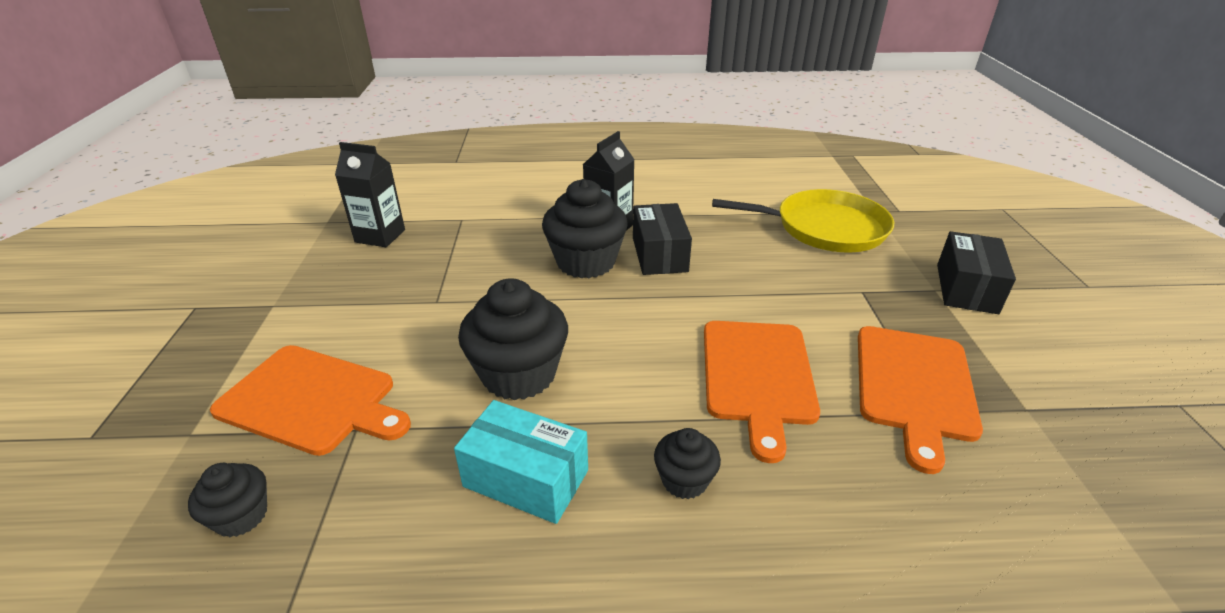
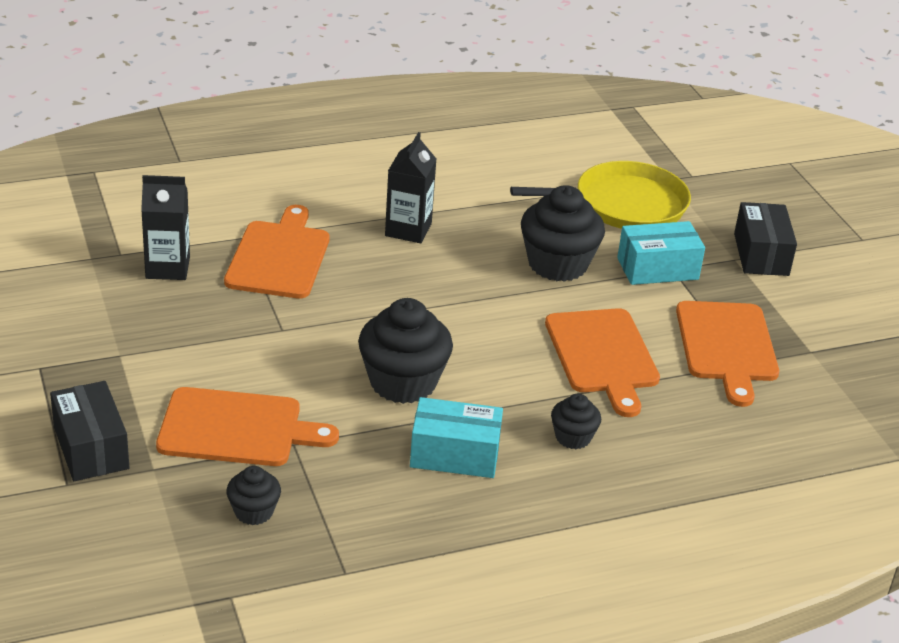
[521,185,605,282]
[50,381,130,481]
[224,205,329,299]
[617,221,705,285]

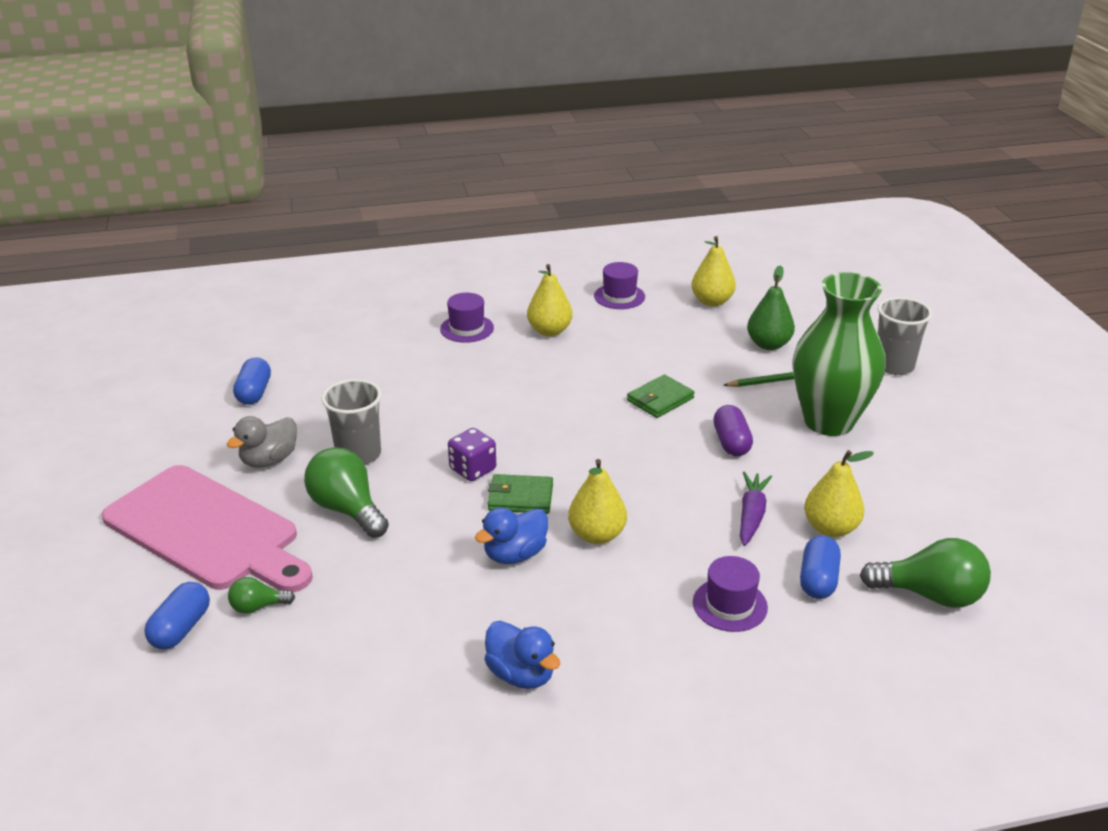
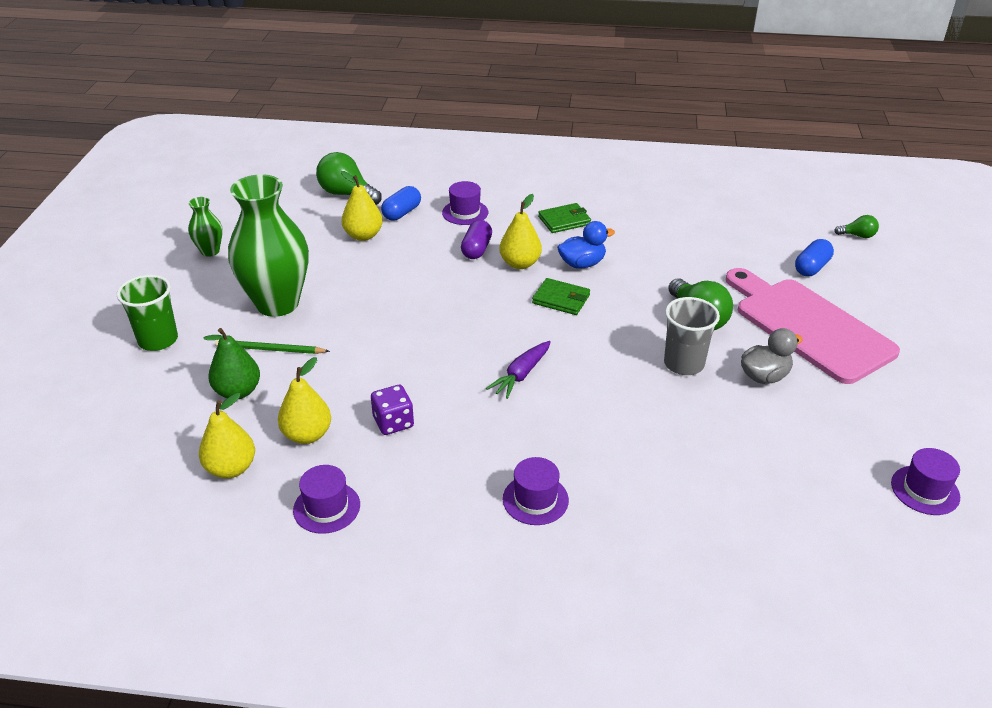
[834,215,879,238]
[233,357,271,405] (first image)
[371,385,414,435]
[484,621,560,689] (first image)
[278,357,331,444]
[538,203,591,233]
[461,220,492,259]
[486,341,551,399]
[117,275,178,351]
[188,197,223,257]
[891,448,960,515]

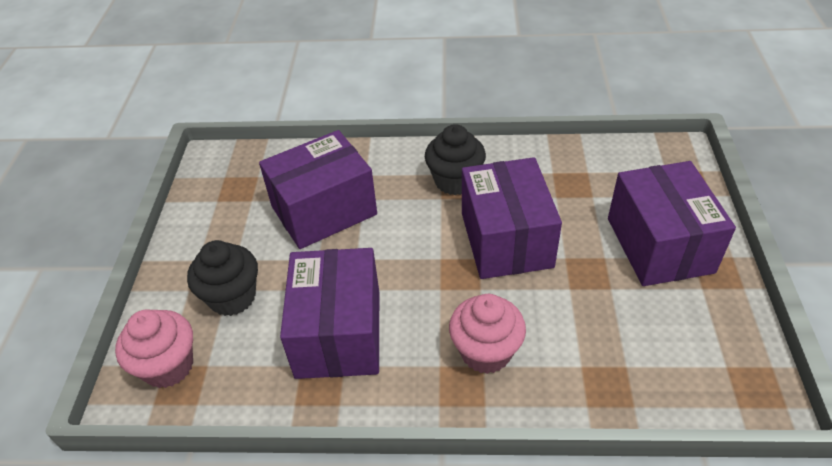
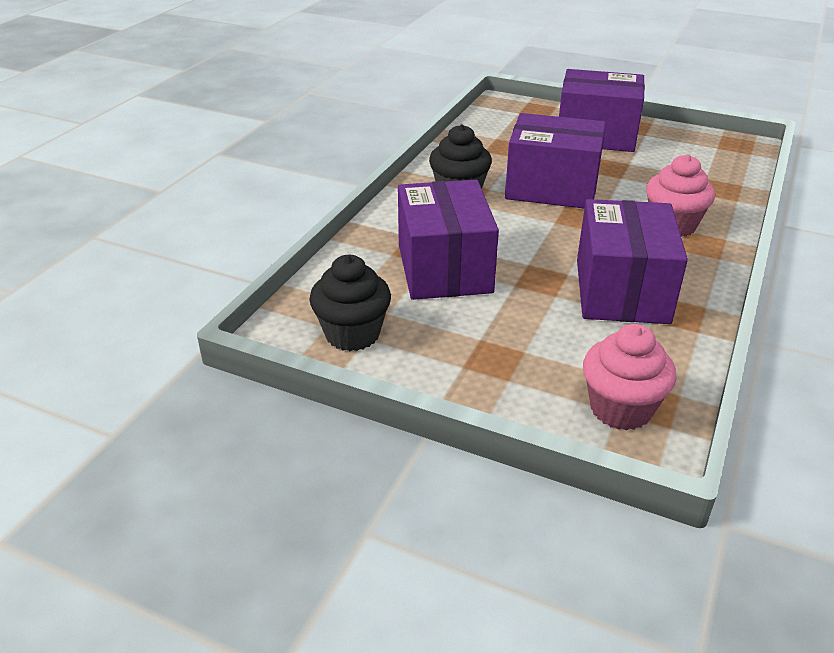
[309,255,391,351]
[577,199,688,324]

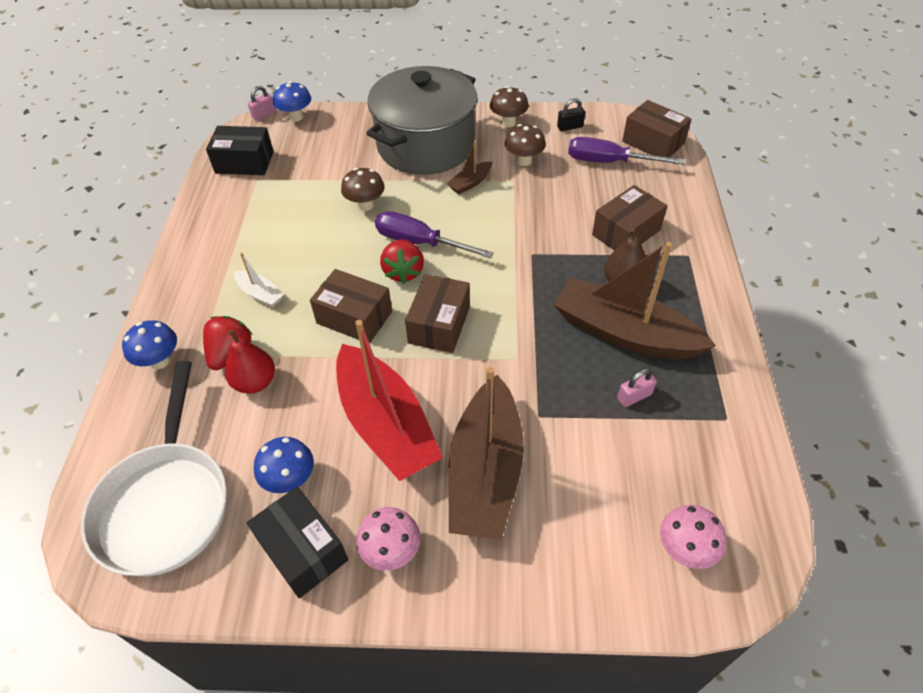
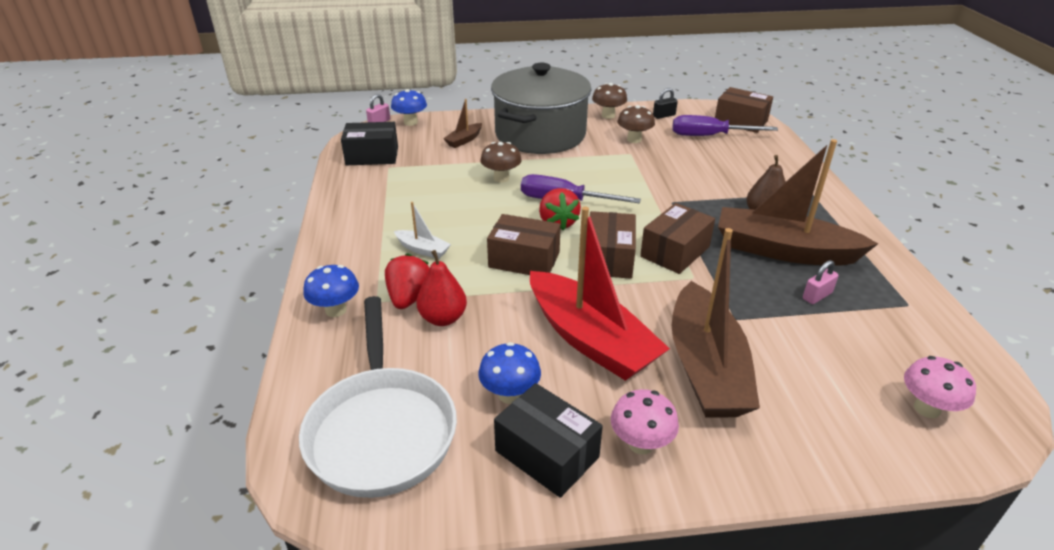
[443,99,482,148]
[640,203,715,274]

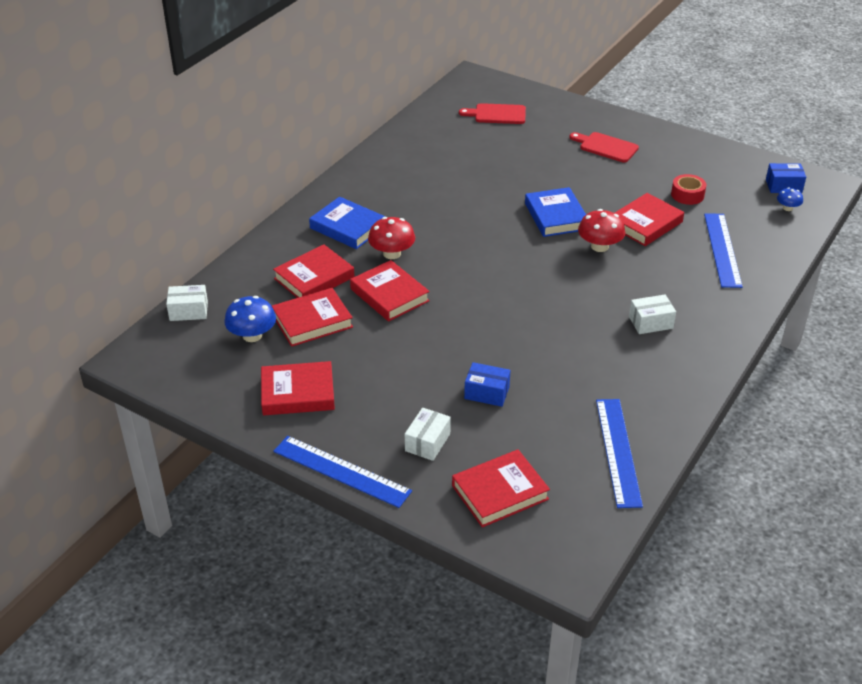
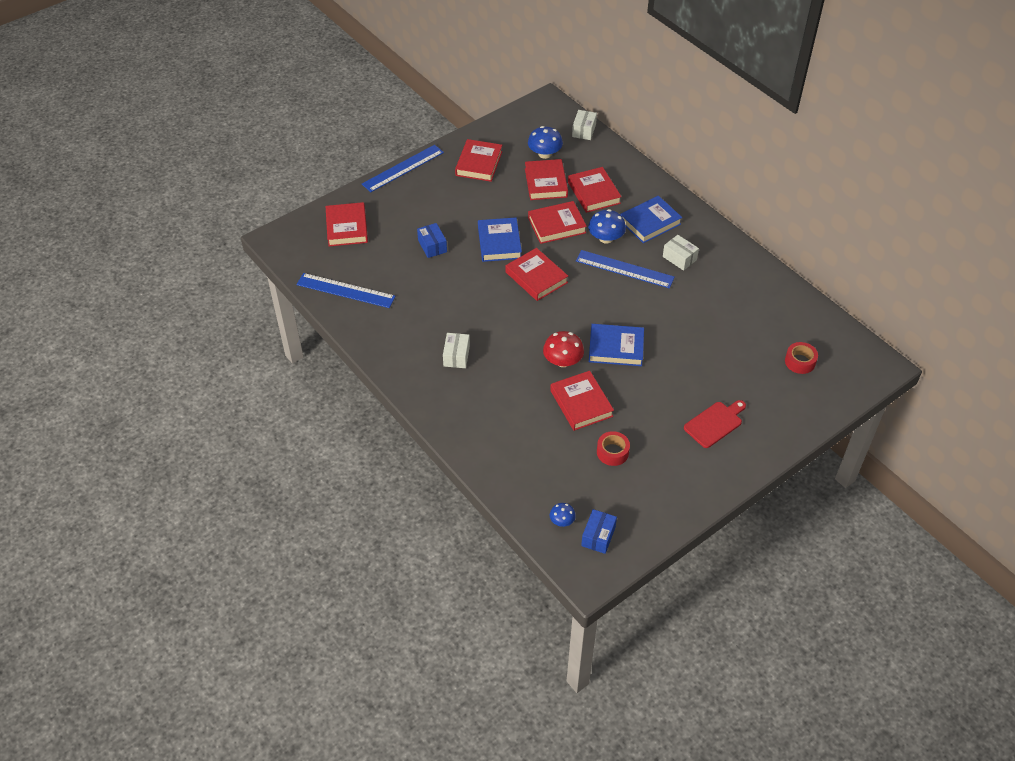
[588,209,626,244]
[663,235,699,271]
[785,342,818,374]
[417,223,447,258]
[576,250,675,289]
[478,217,522,262]
[506,248,568,301]

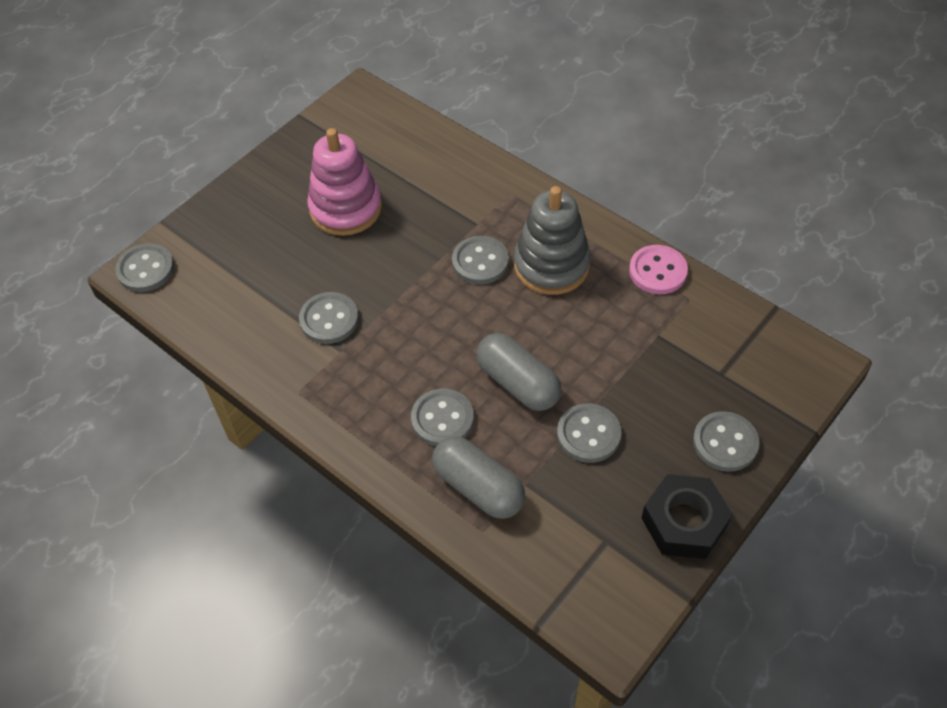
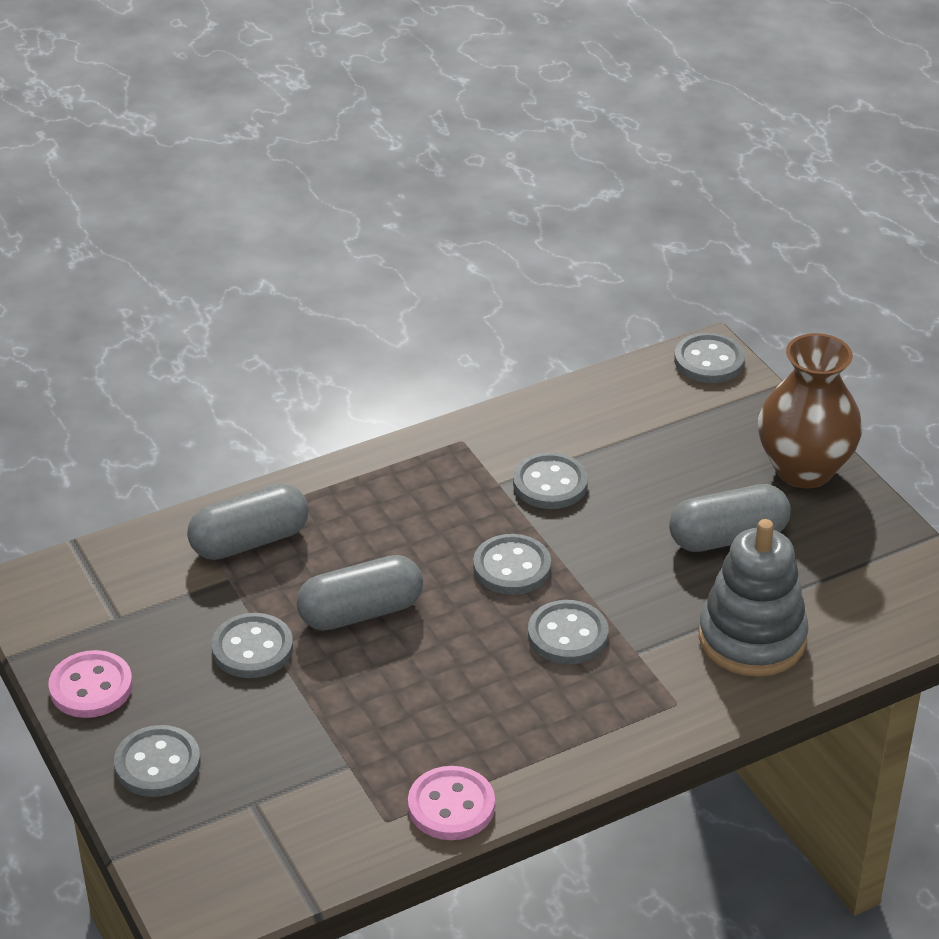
[669,484,791,552]
[473,534,551,595]
[699,519,809,677]
[48,650,133,718]
[758,333,862,489]

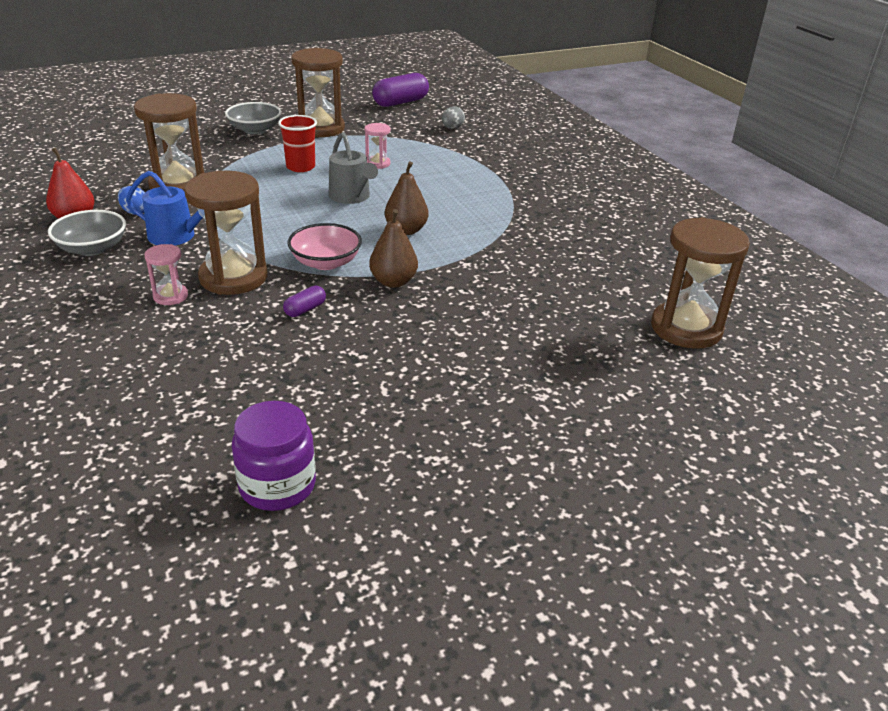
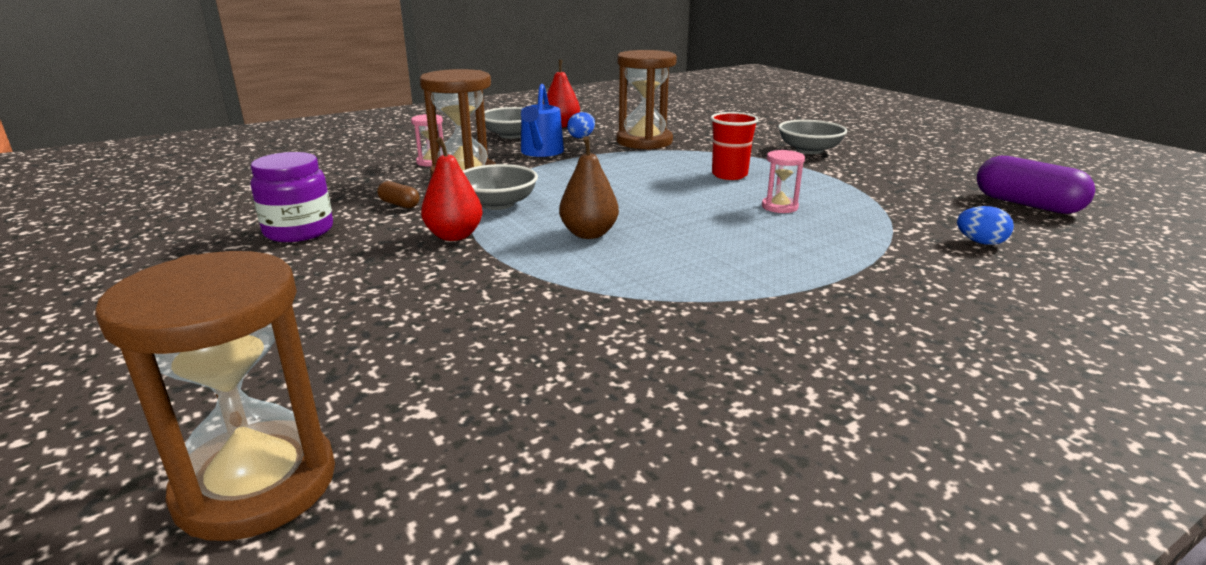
[250,152,333,242]
[377,181,419,208]
[463,164,538,210]
[291,48,345,137] (first image)
[329,132,378,204] (first image)
[421,137,483,241]
[957,206,1014,245]

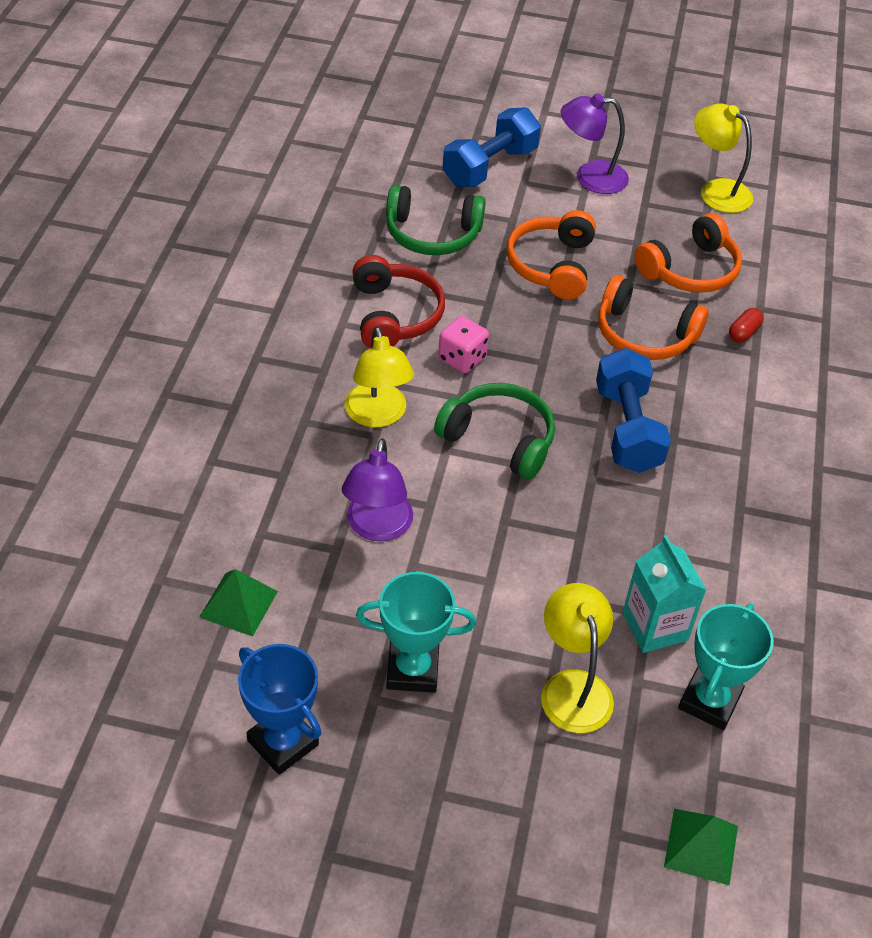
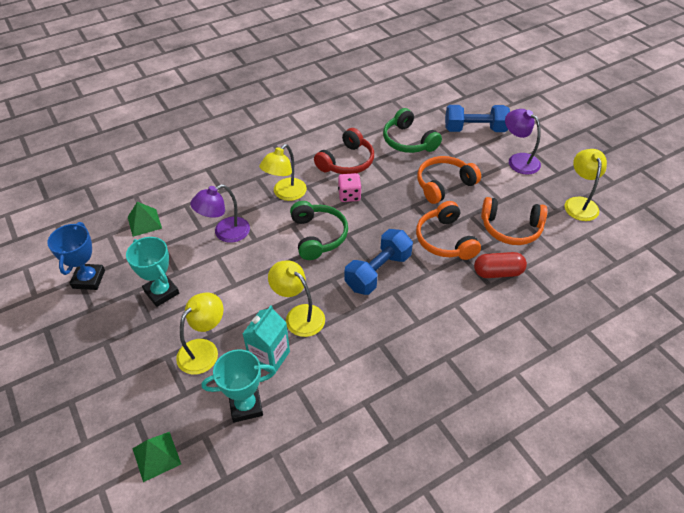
[474,252,527,278]
[268,260,325,337]

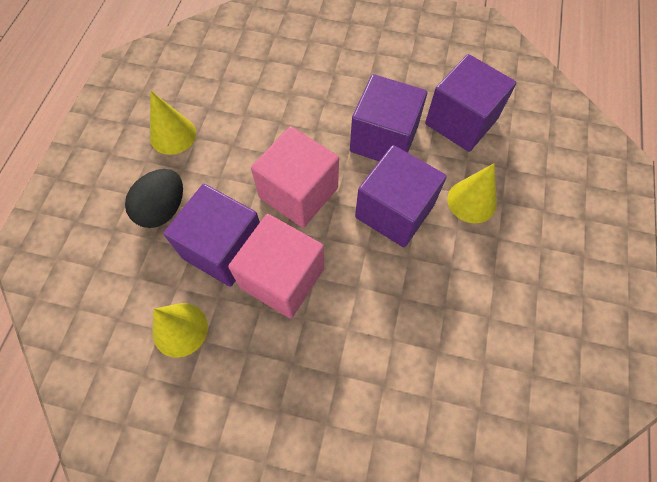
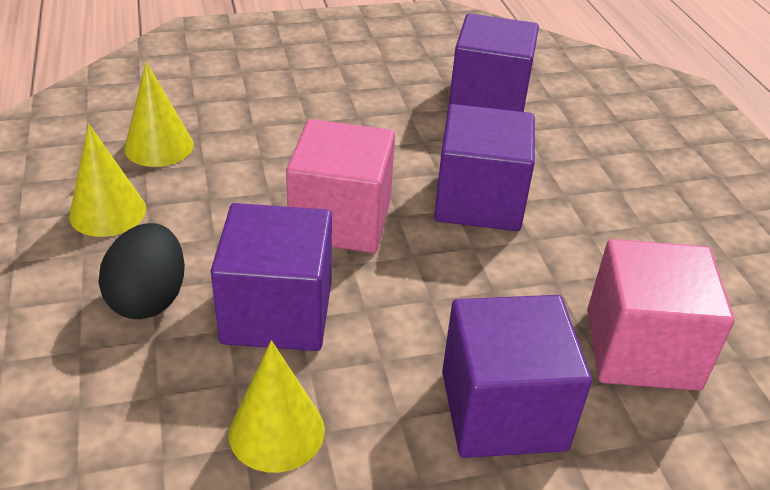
[587,239,735,391]
[442,295,592,458]
[124,62,194,167]

